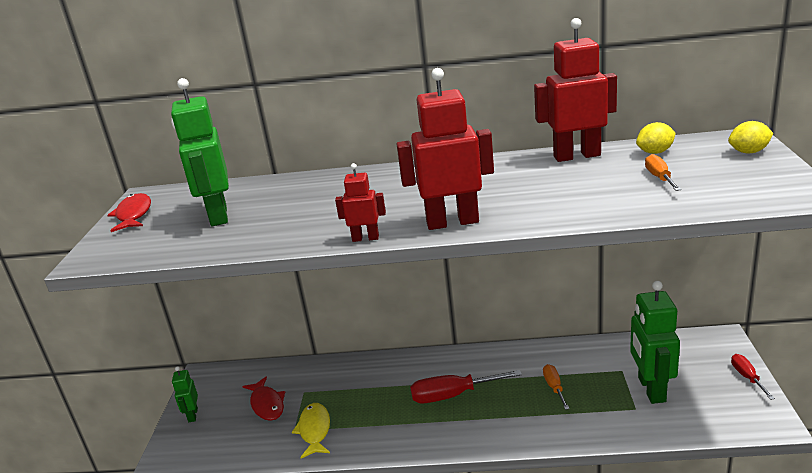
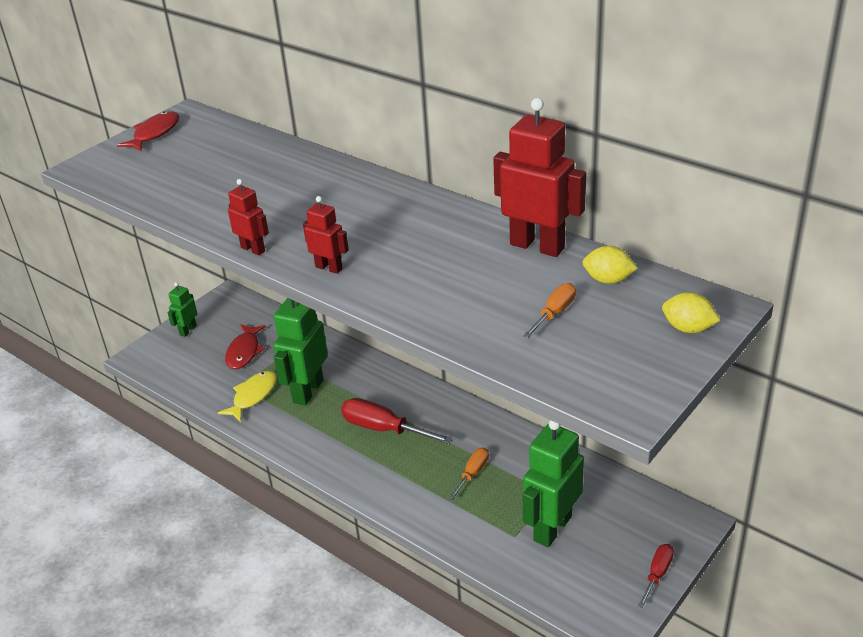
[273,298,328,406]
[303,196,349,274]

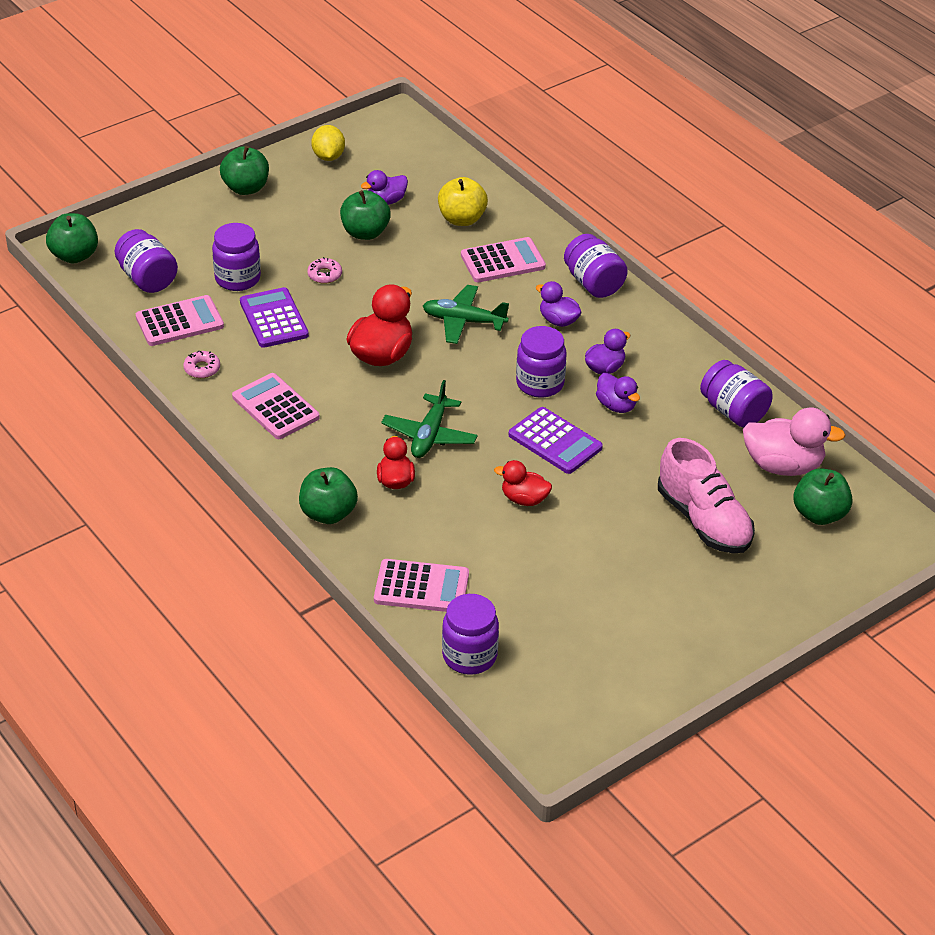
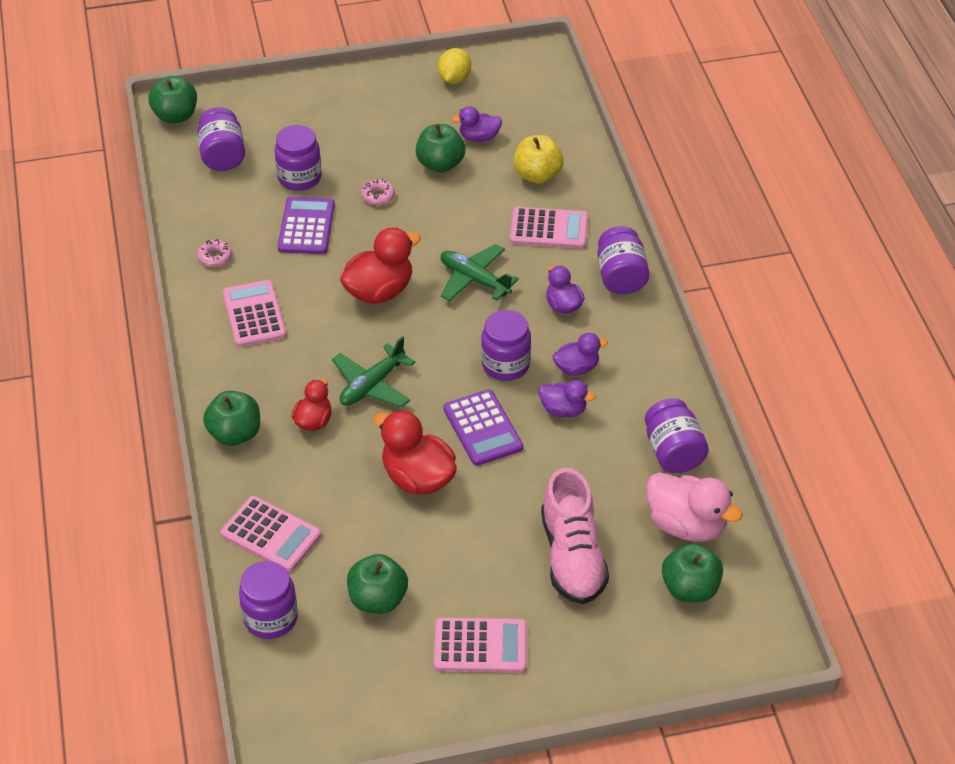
[434,617,527,673]
[347,554,408,614]
[374,410,457,495]
[539,380,596,418]

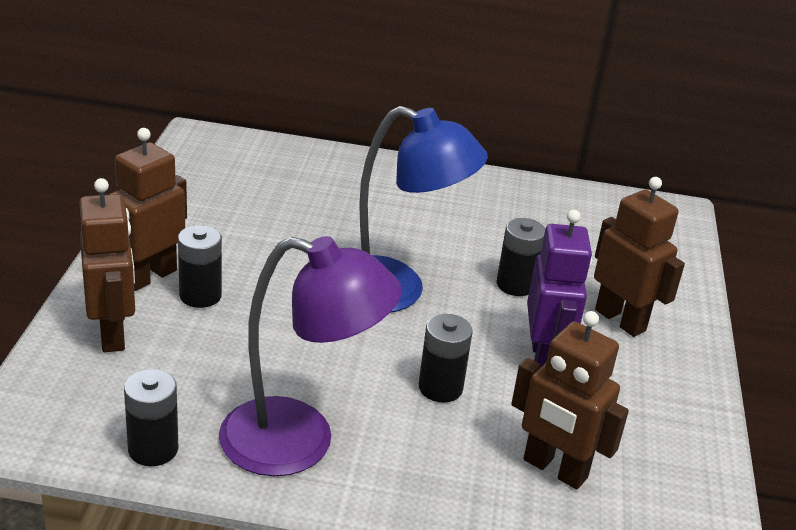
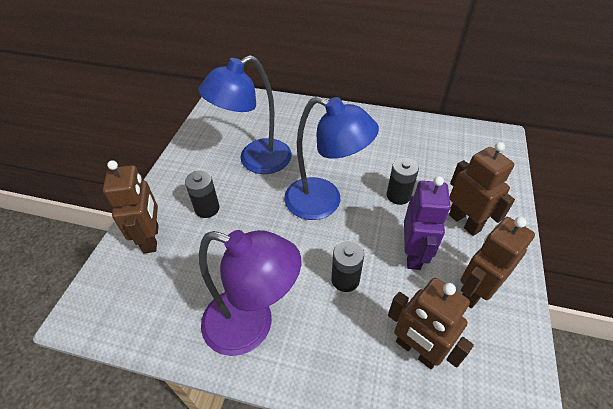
[460,217,535,308]
[124,369,178,466] (first image)
[199,55,292,174]

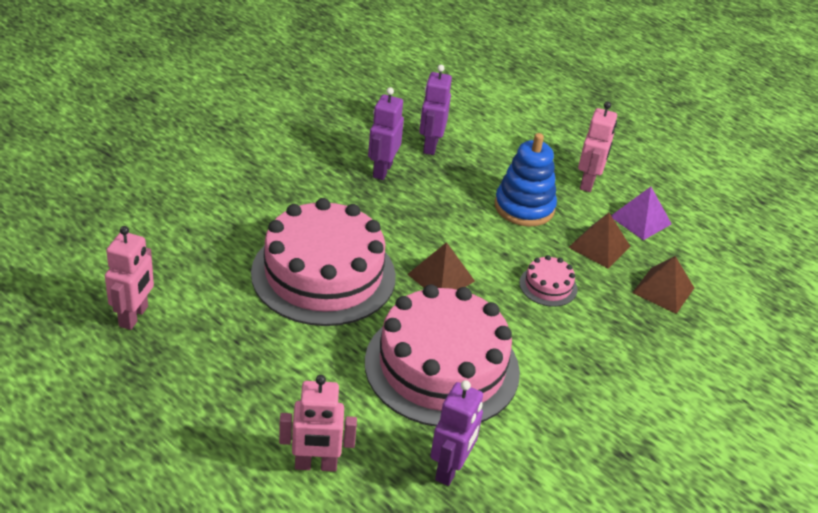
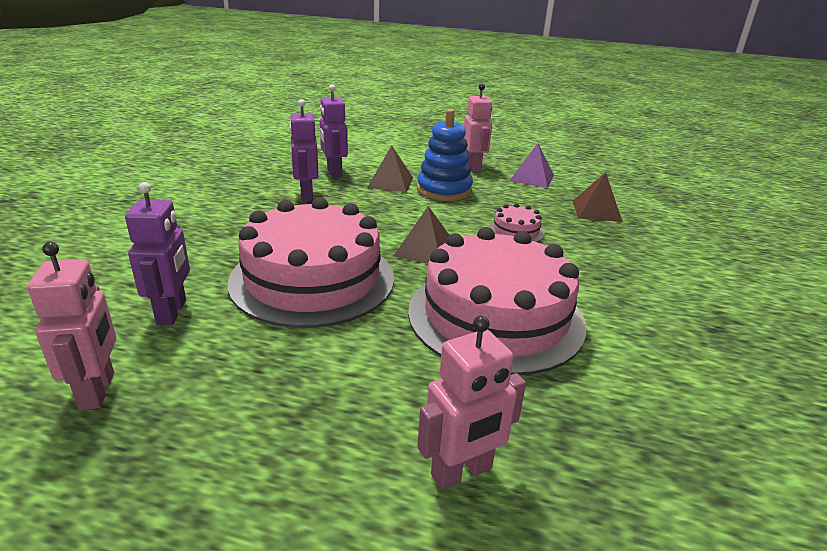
[125,182,190,325]
[367,146,413,192]

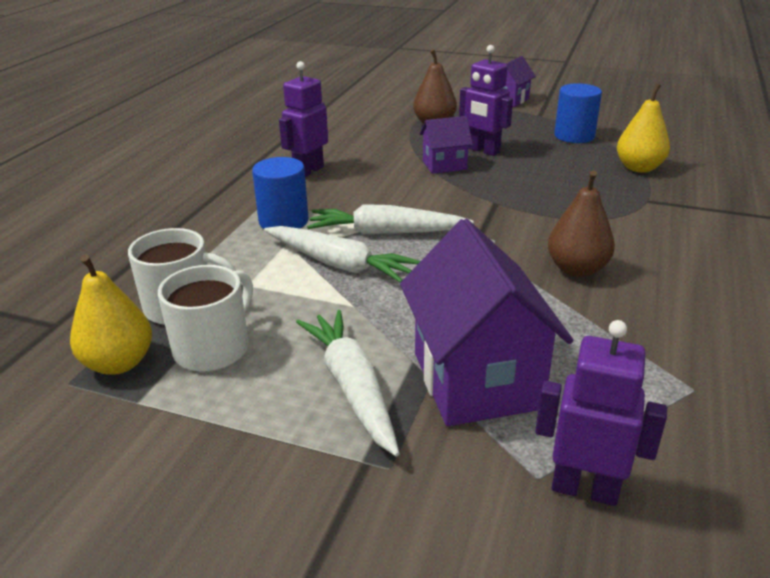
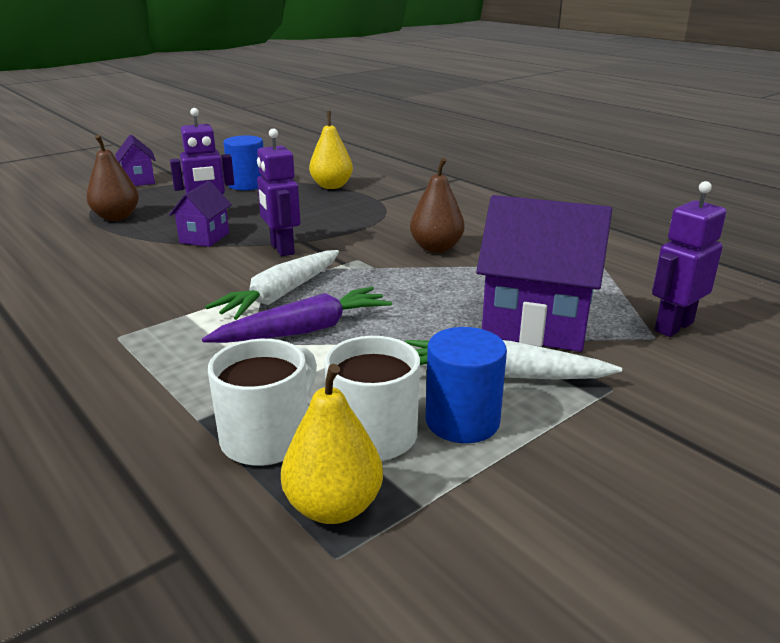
[426,327,507,443]
[202,287,392,343]
[257,129,300,256]

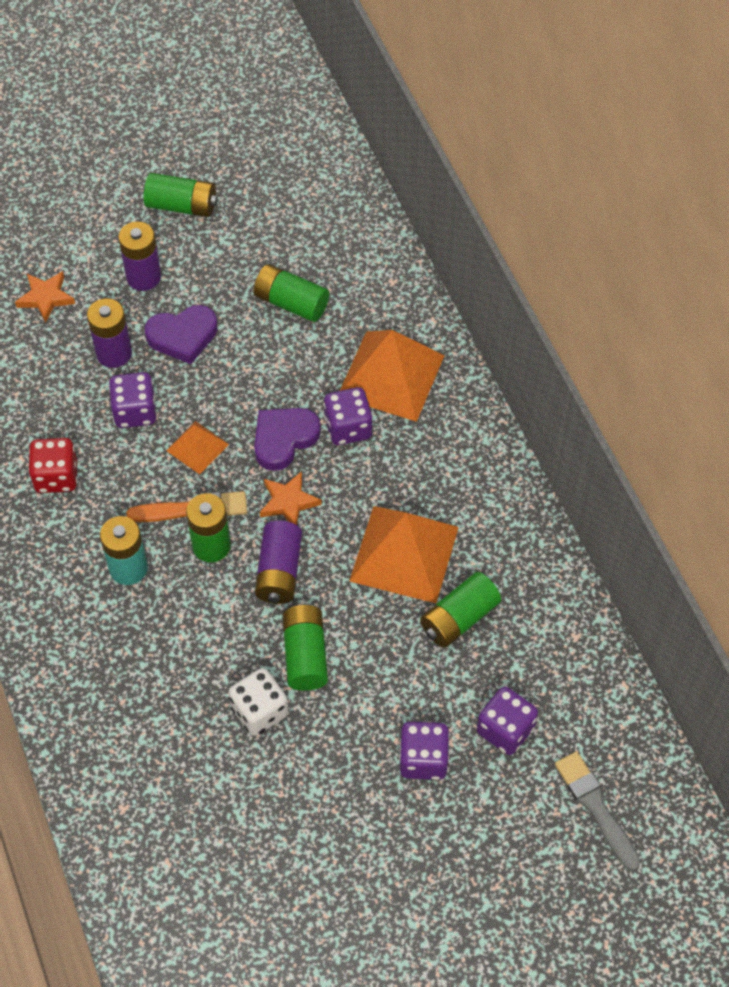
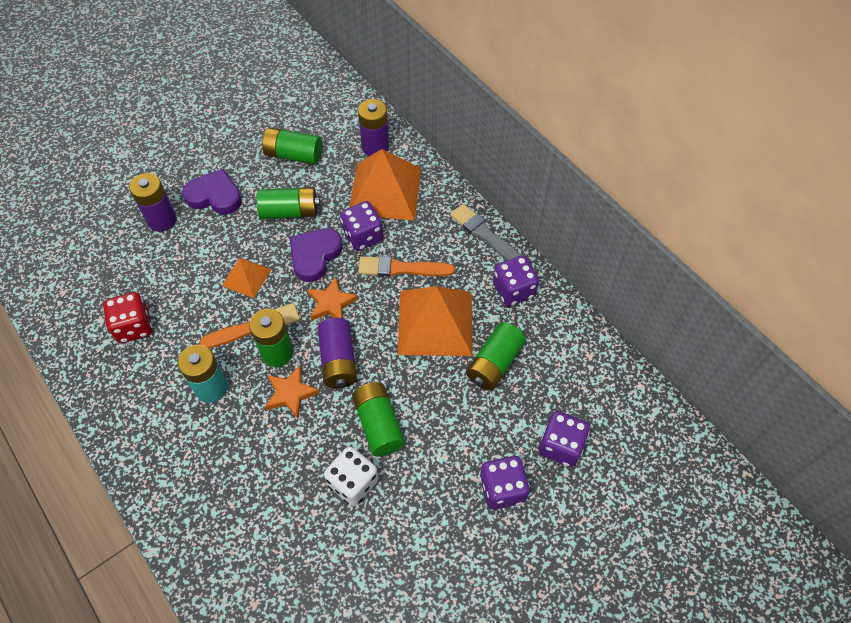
[265,365,320,418]
[493,256,539,306]
[358,99,389,156]
[256,187,320,219]
[182,168,242,215]
[450,204,522,261]
[358,256,455,277]

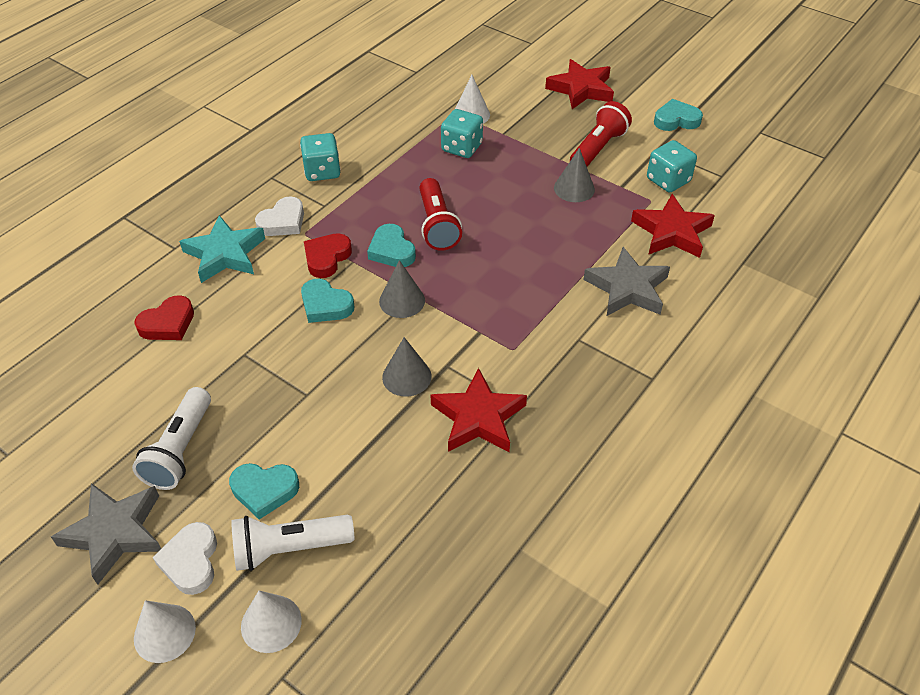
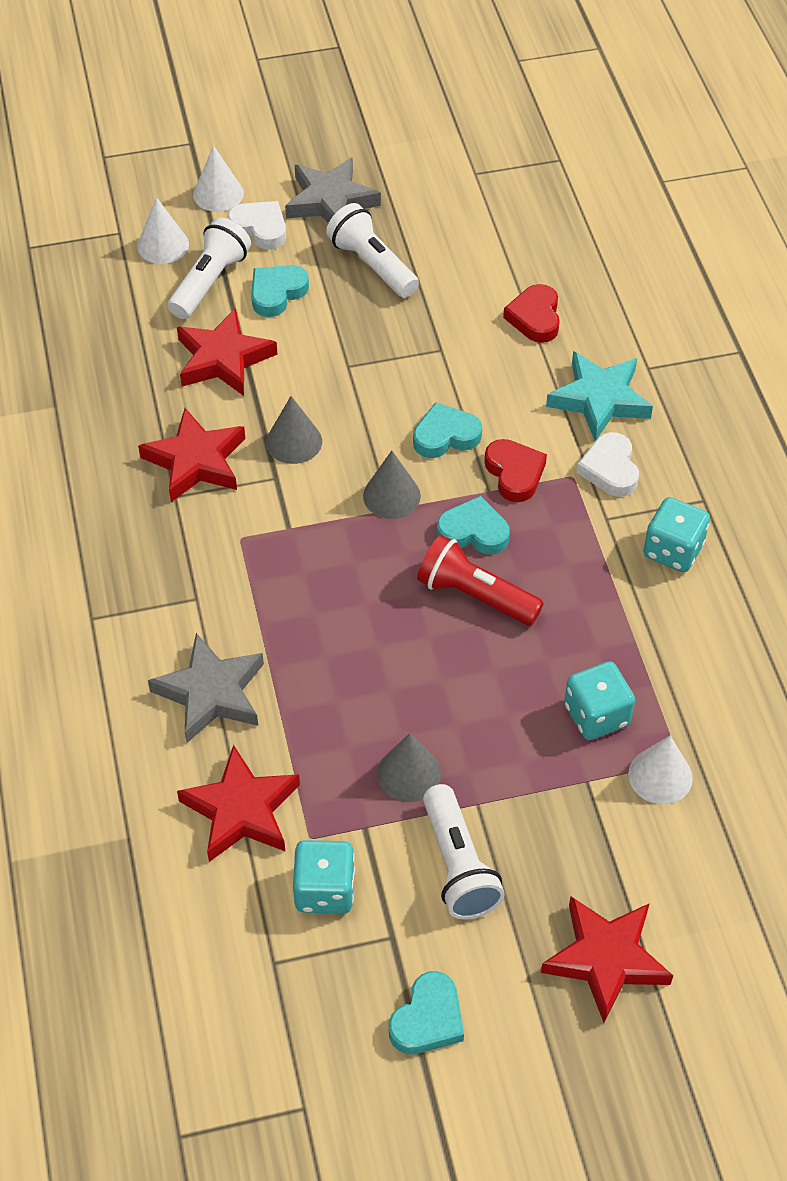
[423,784,505,919]
[177,308,277,396]

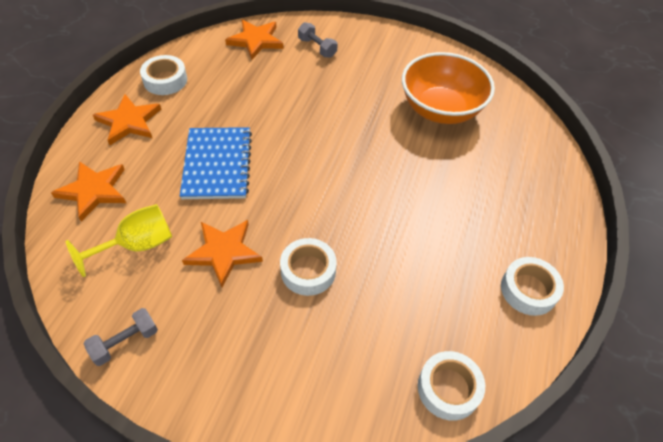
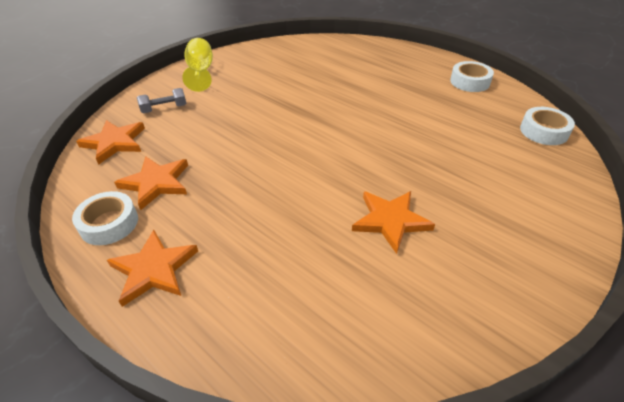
[114,156,188,210]
[182,38,213,92]
[84,308,158,366] (first image)
[180,127,252,199] (first image)
[280,238,337,296] (first image)
[402,52,495,124] (first image)

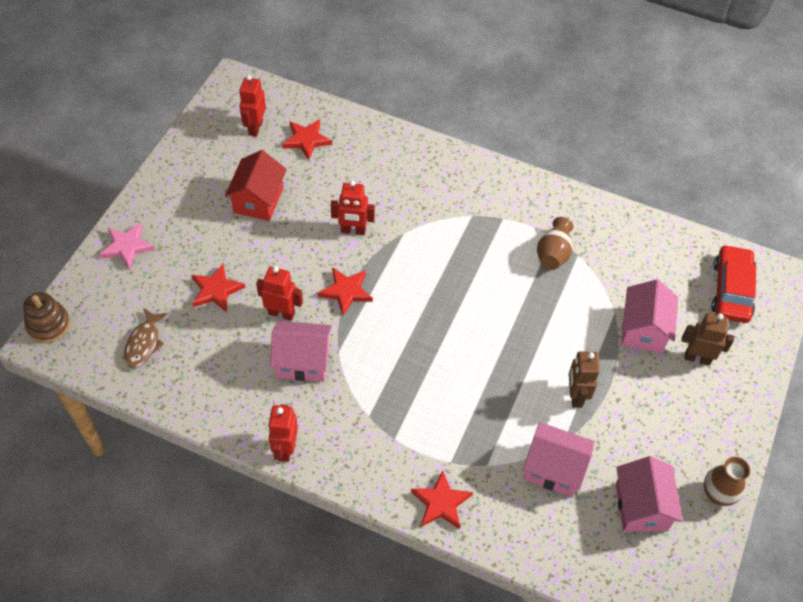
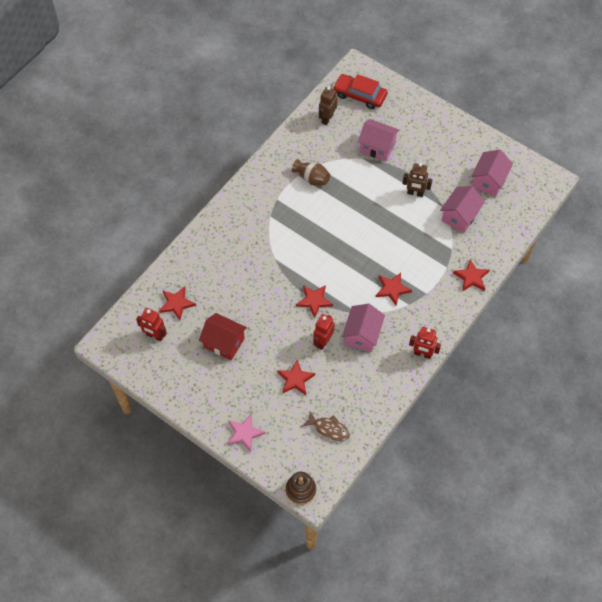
[331,180,375,235] (first image)
[471,150,513,196]
[319,87,337,125]
[704,457,750,506] (first image)
[376,273,412,305]

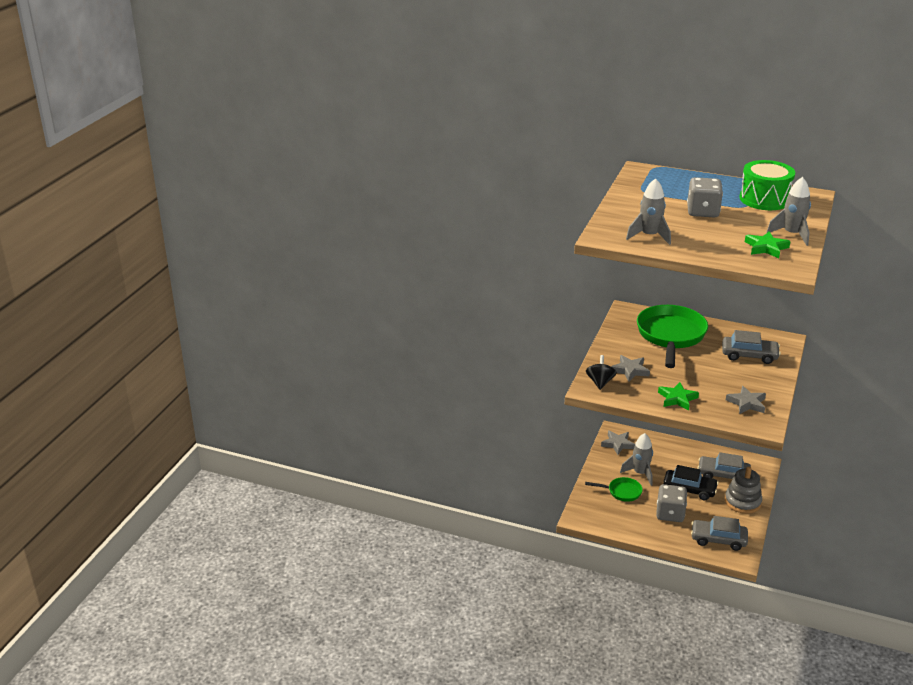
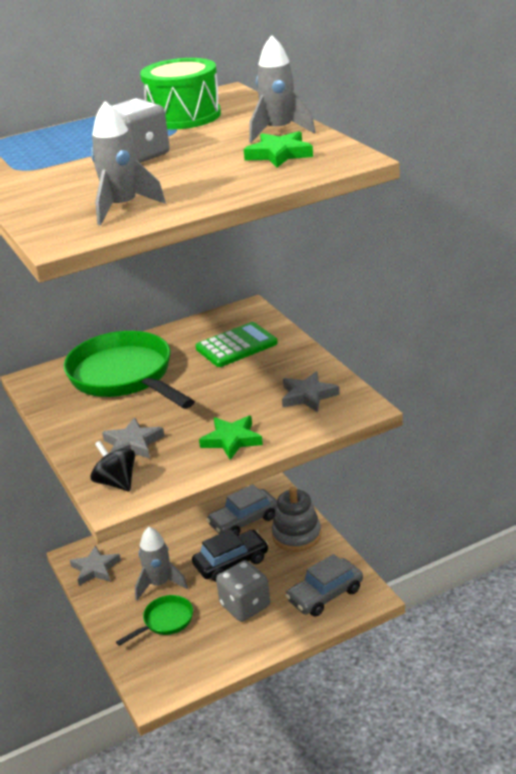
[195,322,278,367]

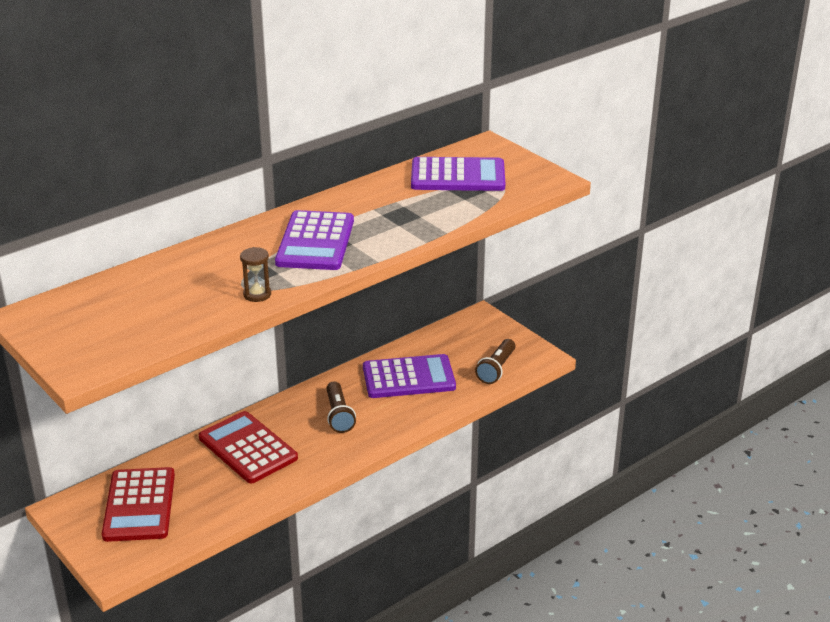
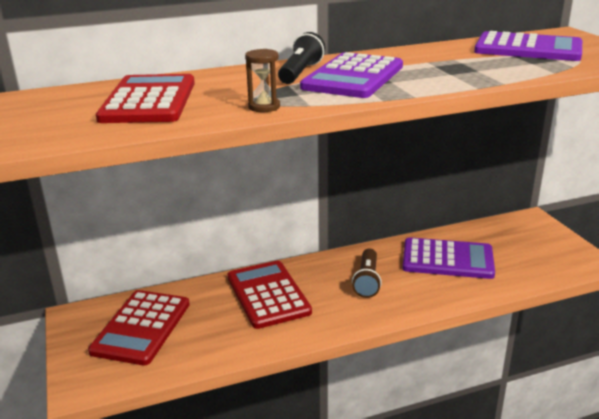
[475,339,515,384] (first image)
[96,74,195,123]
[278,32,325,84]

